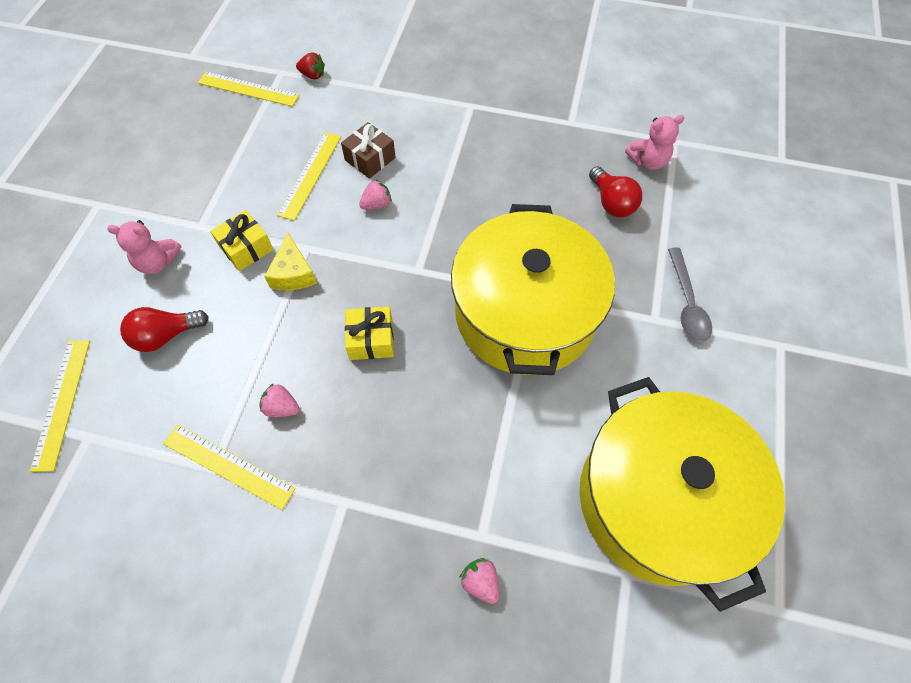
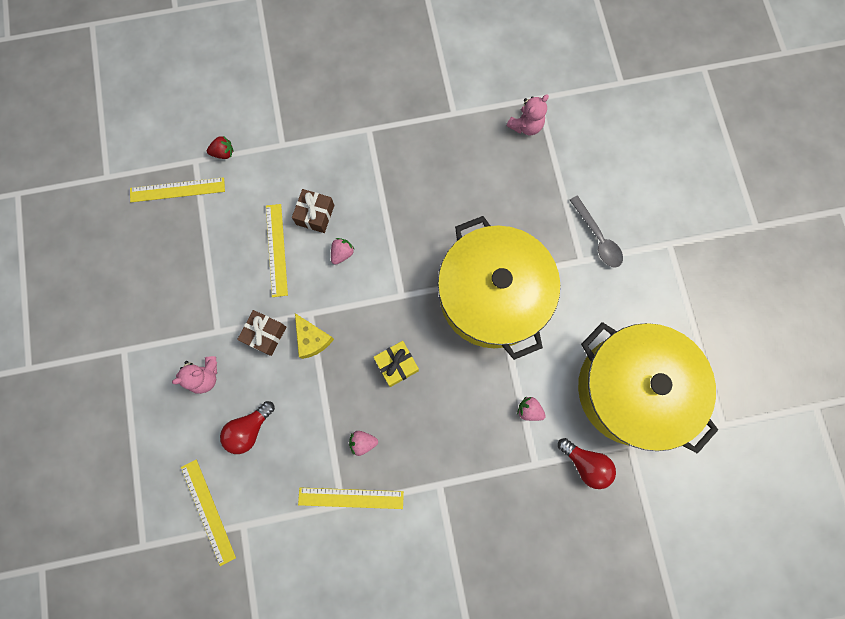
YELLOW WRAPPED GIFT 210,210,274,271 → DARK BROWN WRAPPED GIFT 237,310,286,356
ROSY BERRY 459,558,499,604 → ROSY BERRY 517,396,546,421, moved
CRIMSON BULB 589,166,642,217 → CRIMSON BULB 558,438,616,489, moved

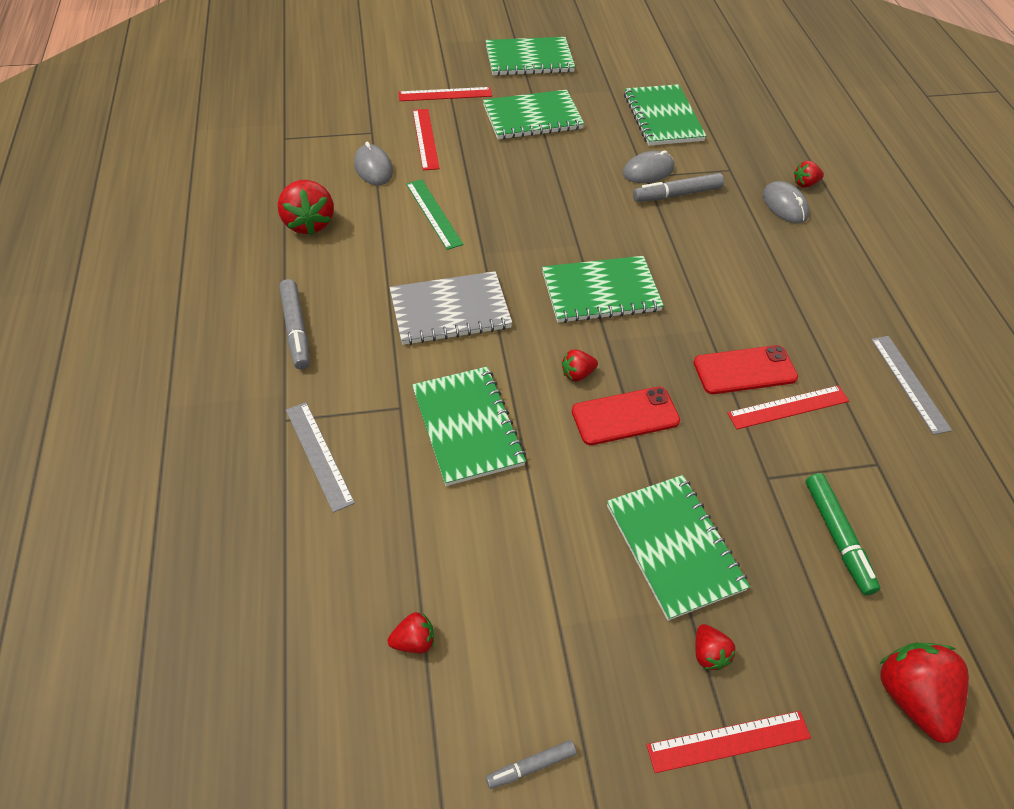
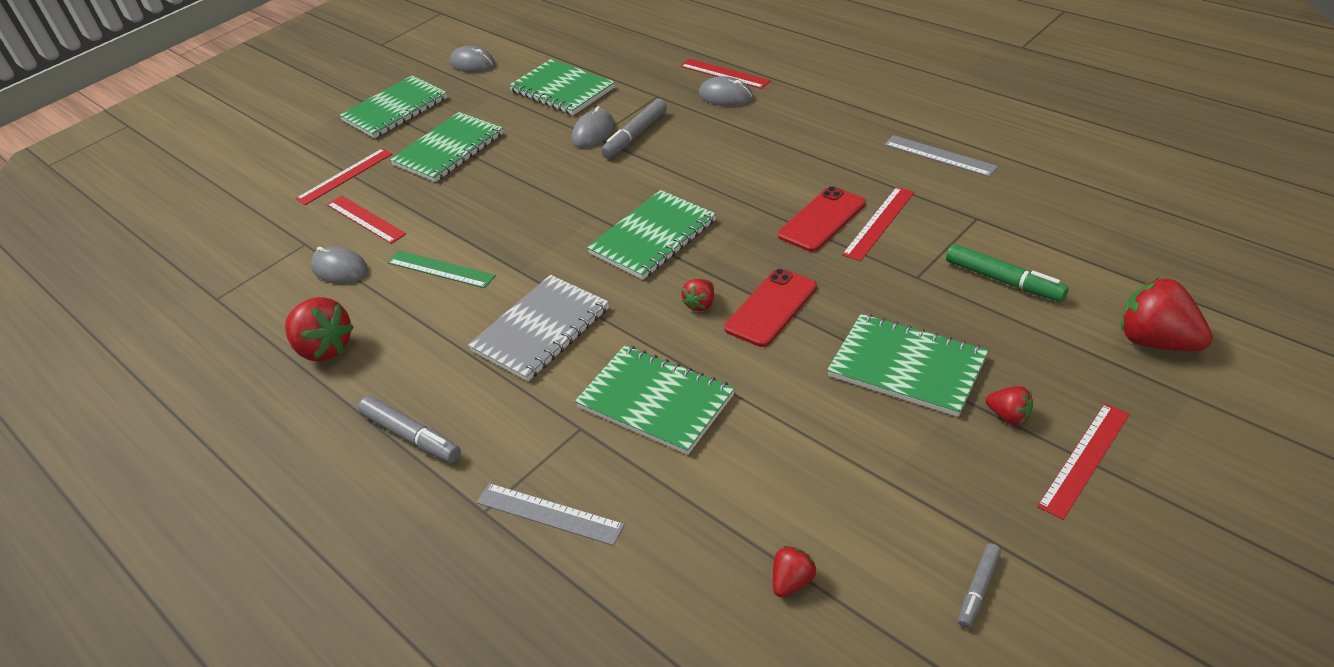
- → ASH-GREY PC MOUSE 450,46,495,73
CRIMSON BERRY 794,161,824,188 → CRIMSON STRAIGHTEDGE 680,59,771,89

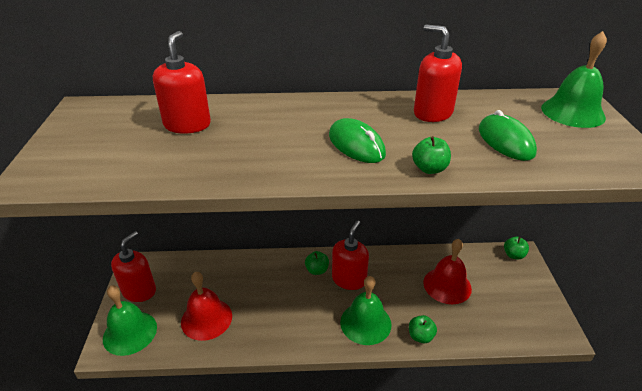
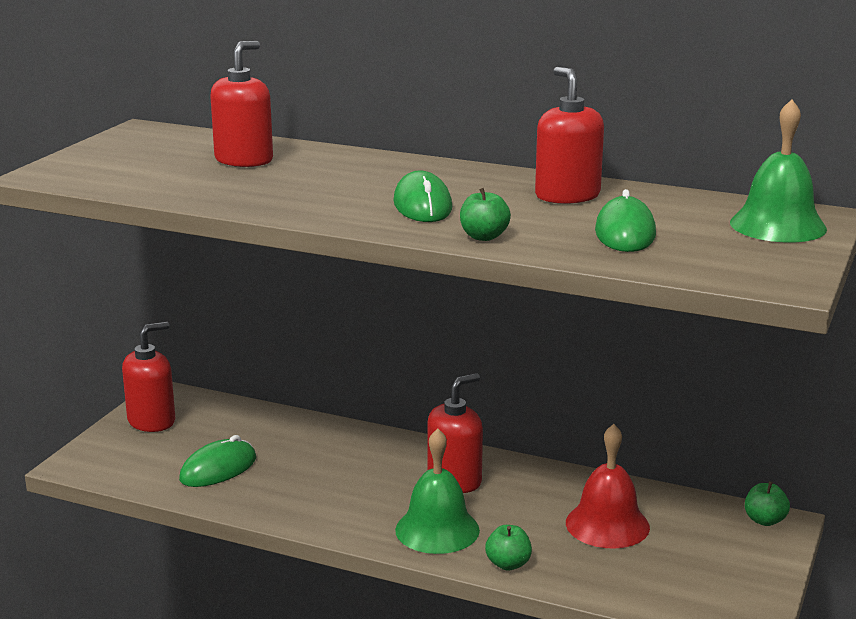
CRIMSON BELL 181,272,232,341 → GREEN PC MOUSE 179,435,256,487
GREEN BELL 103,285,157,356 → -
GREEN APPLE 305,251,329,275 → -

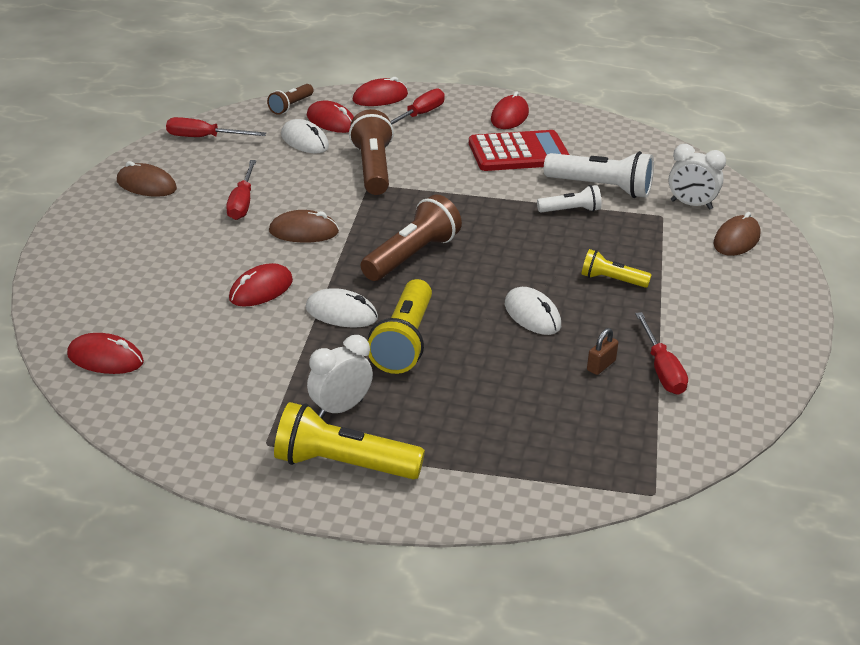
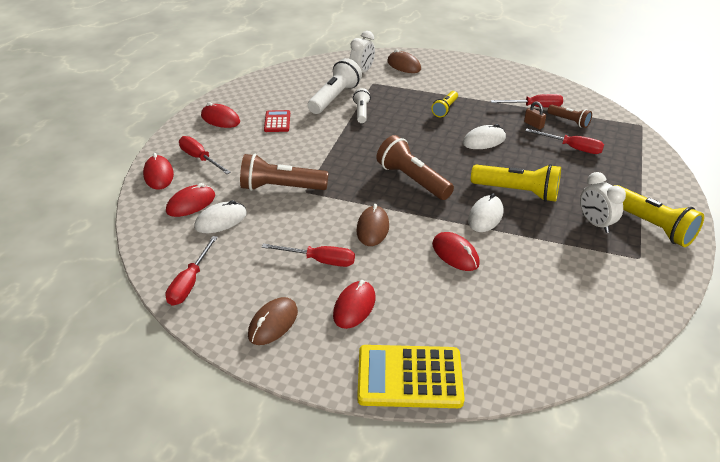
CRIMSON POCKET CALCULATOR 469,130,570,171 → CRIMSON POCKET CALCULATOR 264,110,290,132, x0.54
CRIMSON PC MOUSE 67,333,144,374 → CRIMSON PC MOUSE 333,280,375,329, moved
- → YELLOW POCKET CALCULATOR 357,345,465,408
- → CRIMSON HAND SCREWDRIVER 525,129,604,154
DARK BROWN POCKET TORCH 267,84,314,115 → DARK BROWN POCKET TORCH 548,105,592,128, moved
YELLOW POCKET TORCH 274,402,425,479 → YELLOW POCKET TORCH 614,185,704,247, 60 degrees counterclockwise

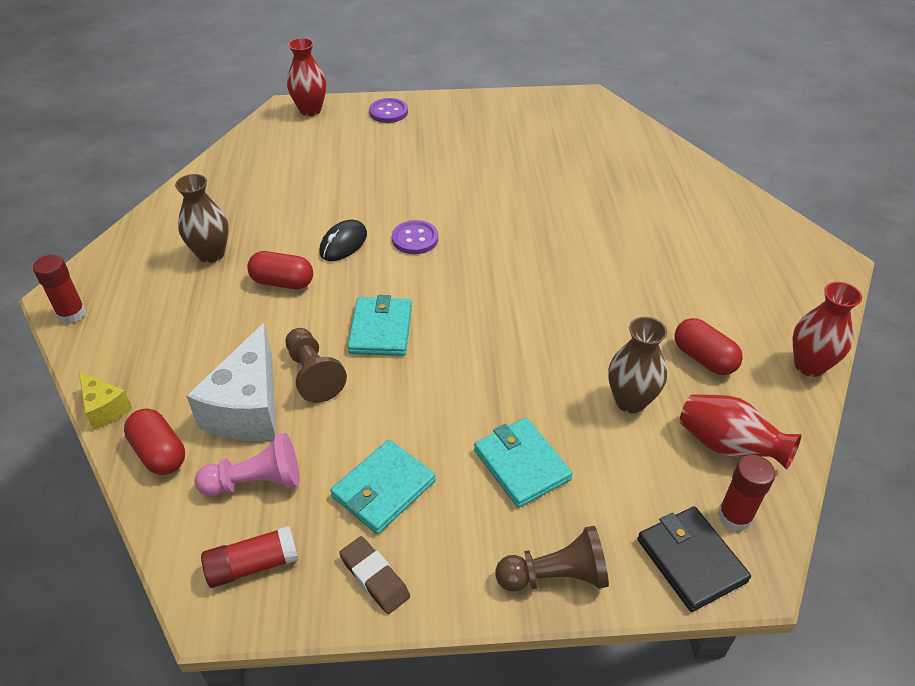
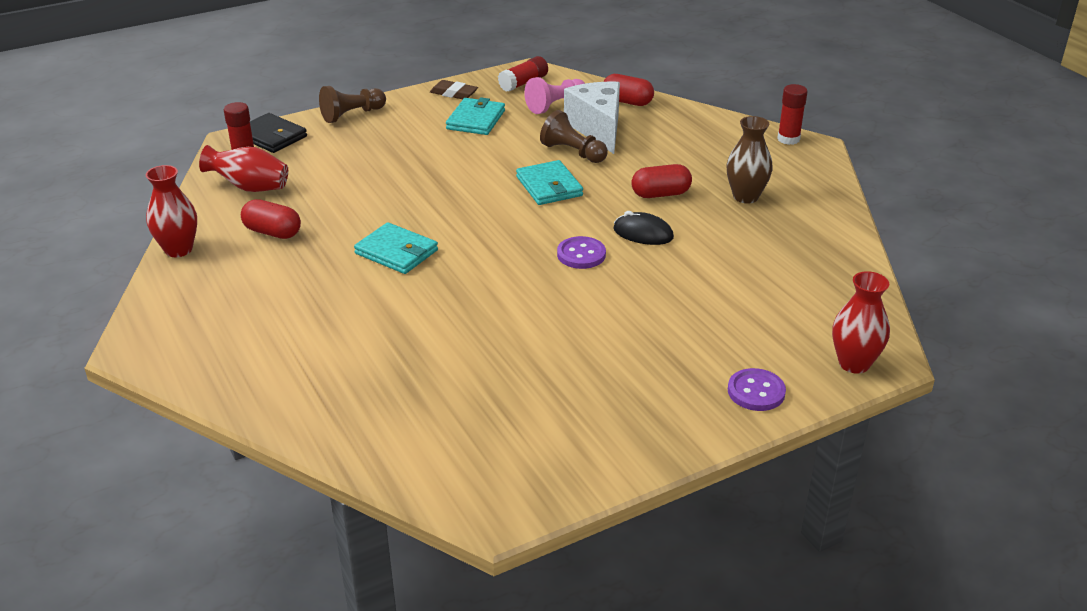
AQUA WALLET 474,418,573,508 → AQUA WALLET 354,222,438,274, moved
JET-BLACK PC MOUSE 319,220,367,261 → JET-BLACK PC MOUSE 613,211,674,245, 75 degrees counterclockwise
YELLOW PIECE OF CHEESE 79,371,132,430 → -
DARK BROWN VASE 608,317,667,414 → -

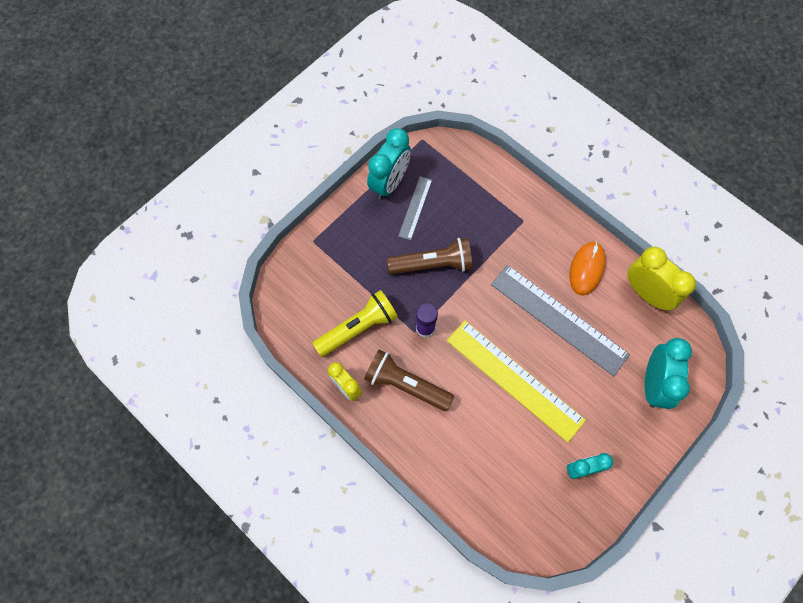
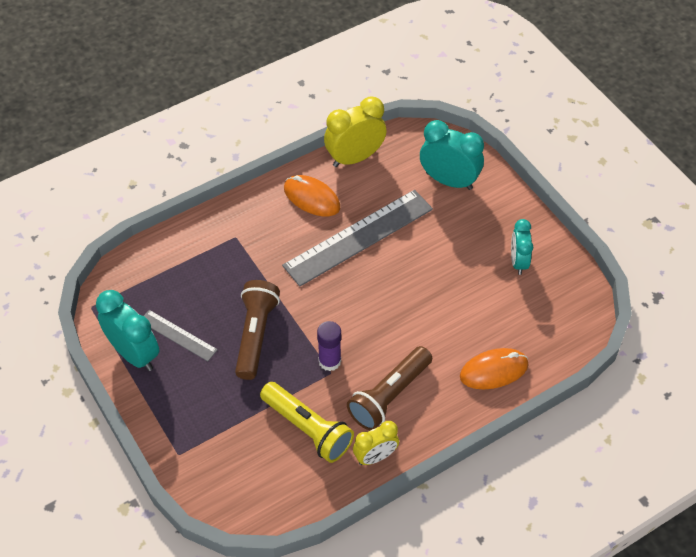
YELLOW POCKET TORCH 313,290,398,357 → YELLOW POCKET TORCH 260,382,354,463, 150 degrees clockwise
- → ORANGE PC MOUSE 460,348,529,389
YELLOW STRAIGHTEDGE 447,321,586,442 → -

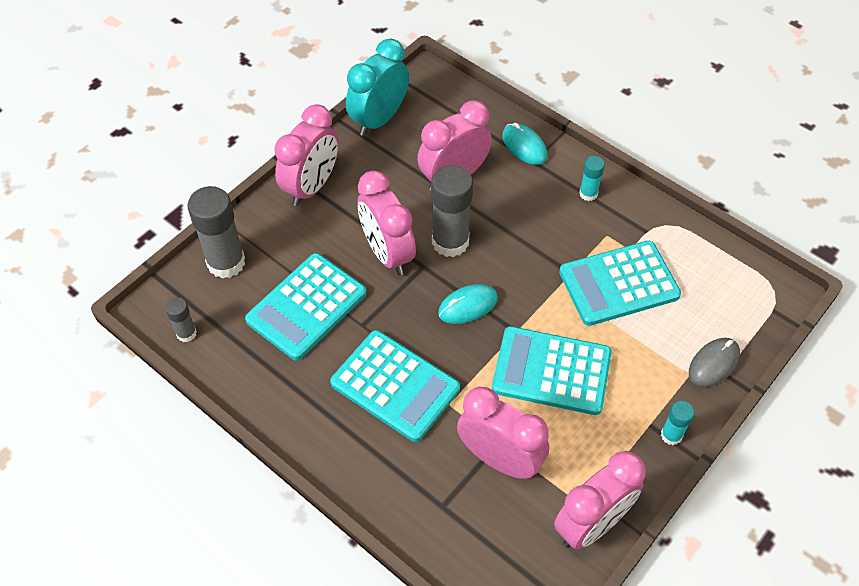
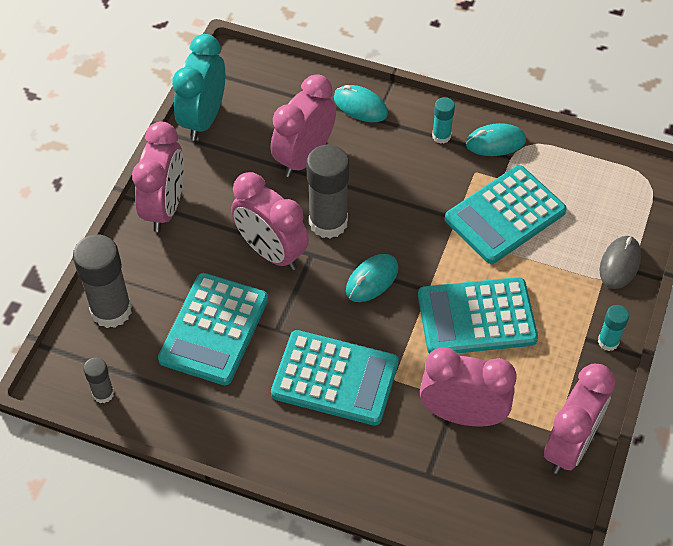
- → AQUA PC MOUSE 466,123,526,156

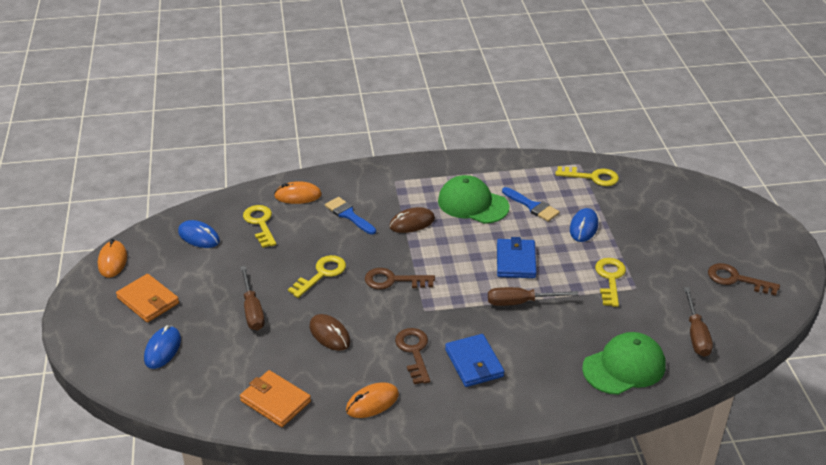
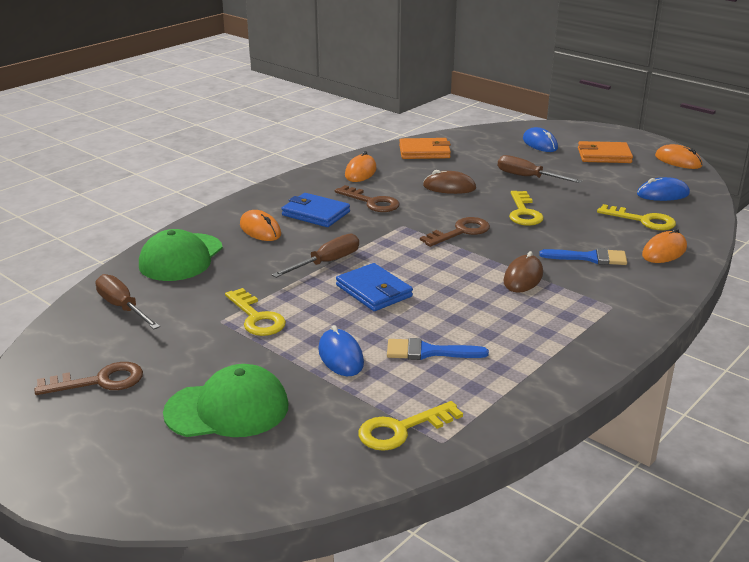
GREEN CAP 438,175,510,224 → GREEN CAP 163,364,289,437, moved
- → ORANGE PC MOUSE 240,210,281,241

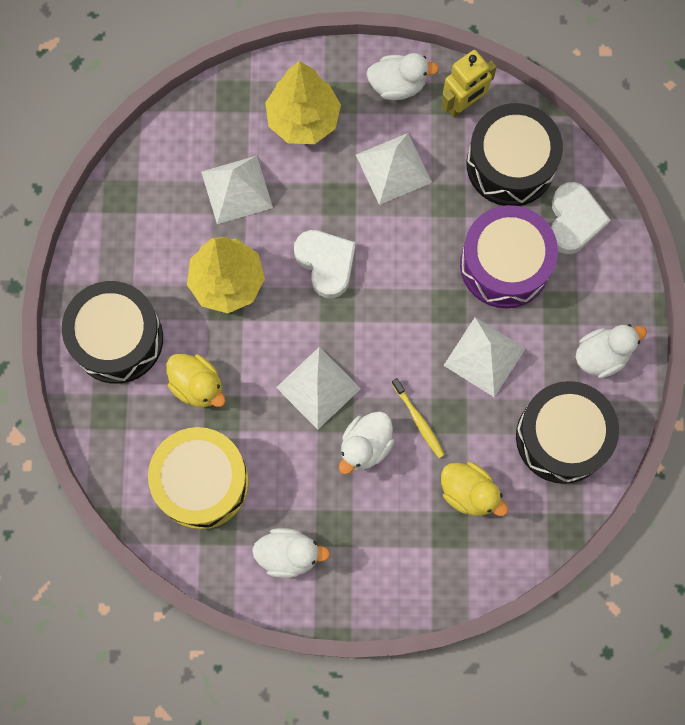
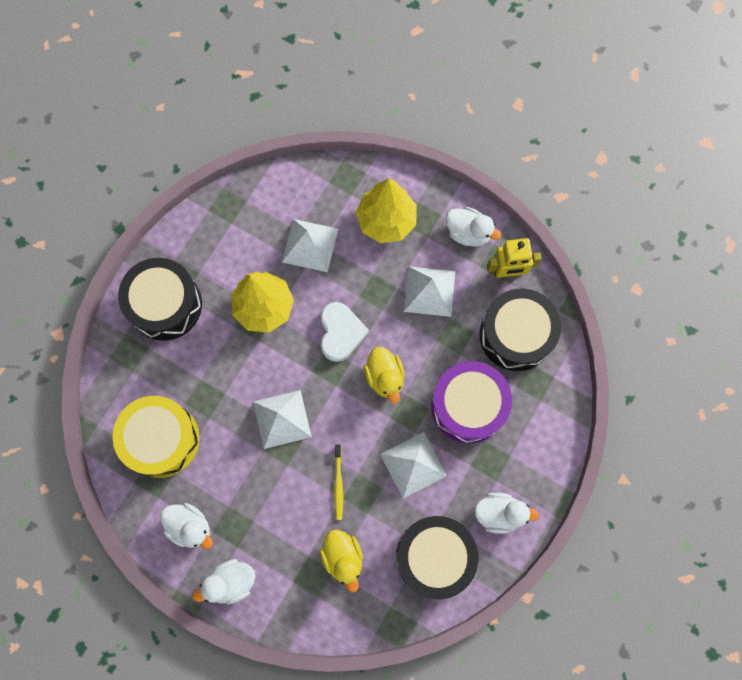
PURE WHITE DUCK 339,411,395,474 → PURE WHITE DUCK 193,559,255,604, moved
YELLOW DUCK 166,354,226,407 → YELLOW DUCK 364,347,405,403, moved
PURE WHITE LOVE HEART 551,182,611,254 → -

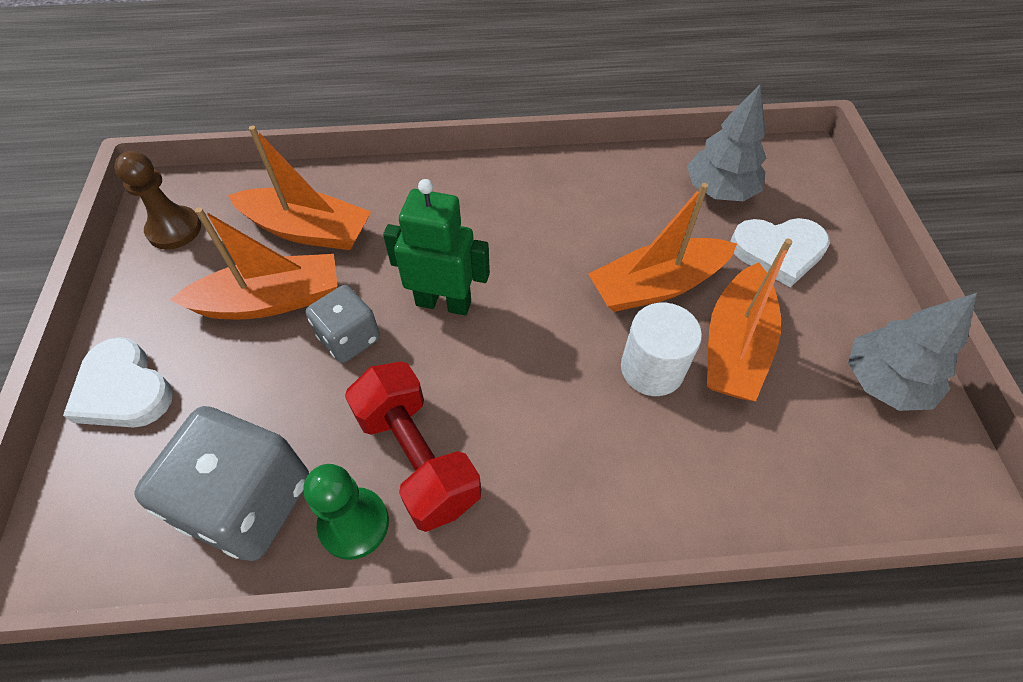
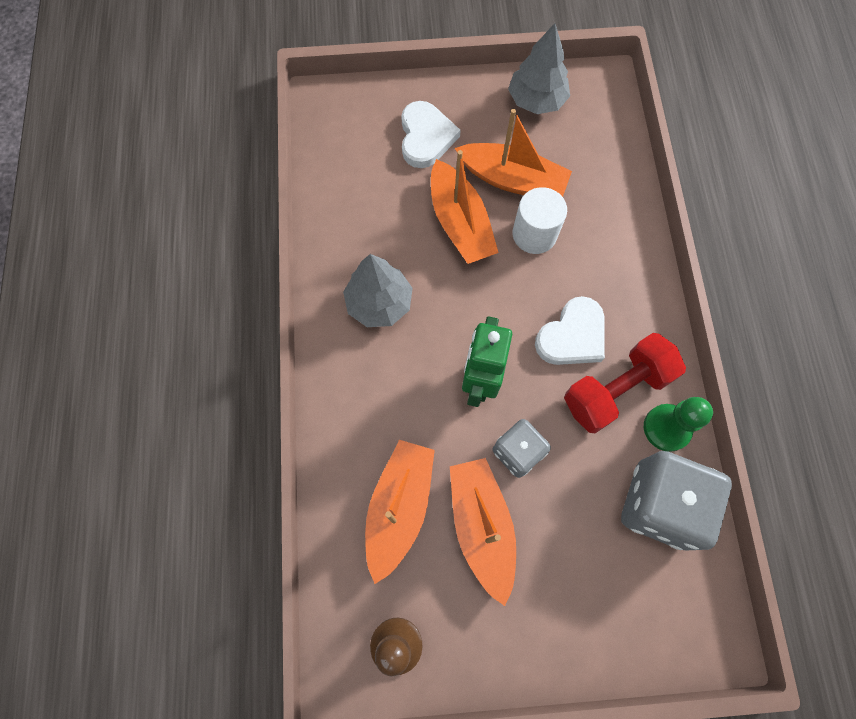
ASH-GREY TREE 687,85,766,201 → ASH-GREY TREE 343,254,413,327, moved
PURE WHITE LOVE HEART 63,337,173,428 → PURE WHITE LOVE HEART 535,296,605,365, moved

